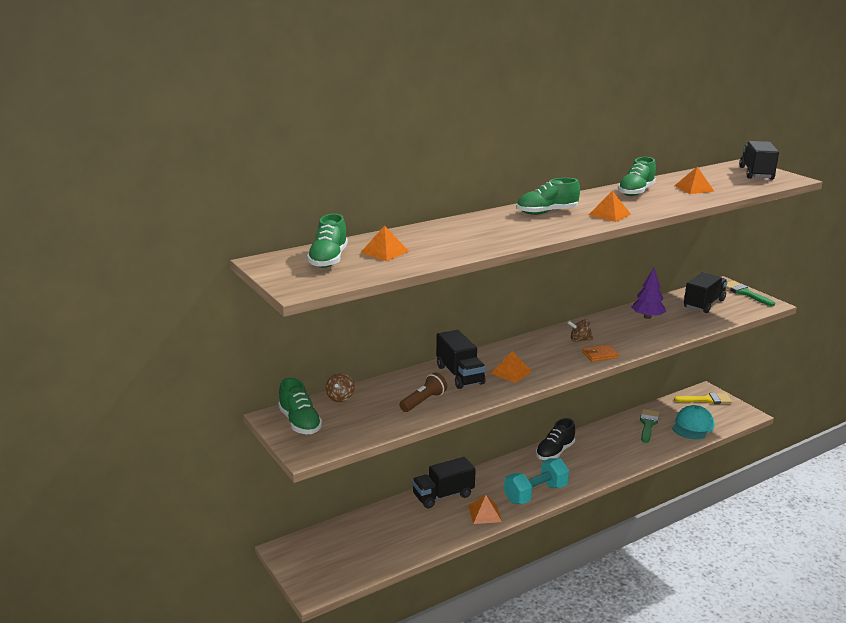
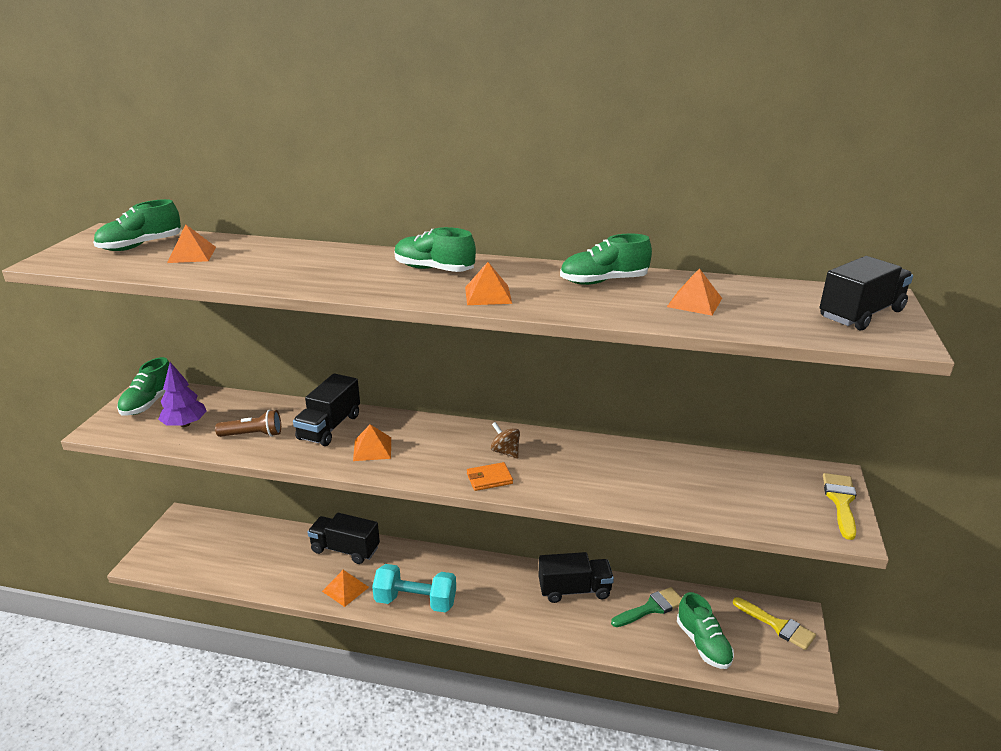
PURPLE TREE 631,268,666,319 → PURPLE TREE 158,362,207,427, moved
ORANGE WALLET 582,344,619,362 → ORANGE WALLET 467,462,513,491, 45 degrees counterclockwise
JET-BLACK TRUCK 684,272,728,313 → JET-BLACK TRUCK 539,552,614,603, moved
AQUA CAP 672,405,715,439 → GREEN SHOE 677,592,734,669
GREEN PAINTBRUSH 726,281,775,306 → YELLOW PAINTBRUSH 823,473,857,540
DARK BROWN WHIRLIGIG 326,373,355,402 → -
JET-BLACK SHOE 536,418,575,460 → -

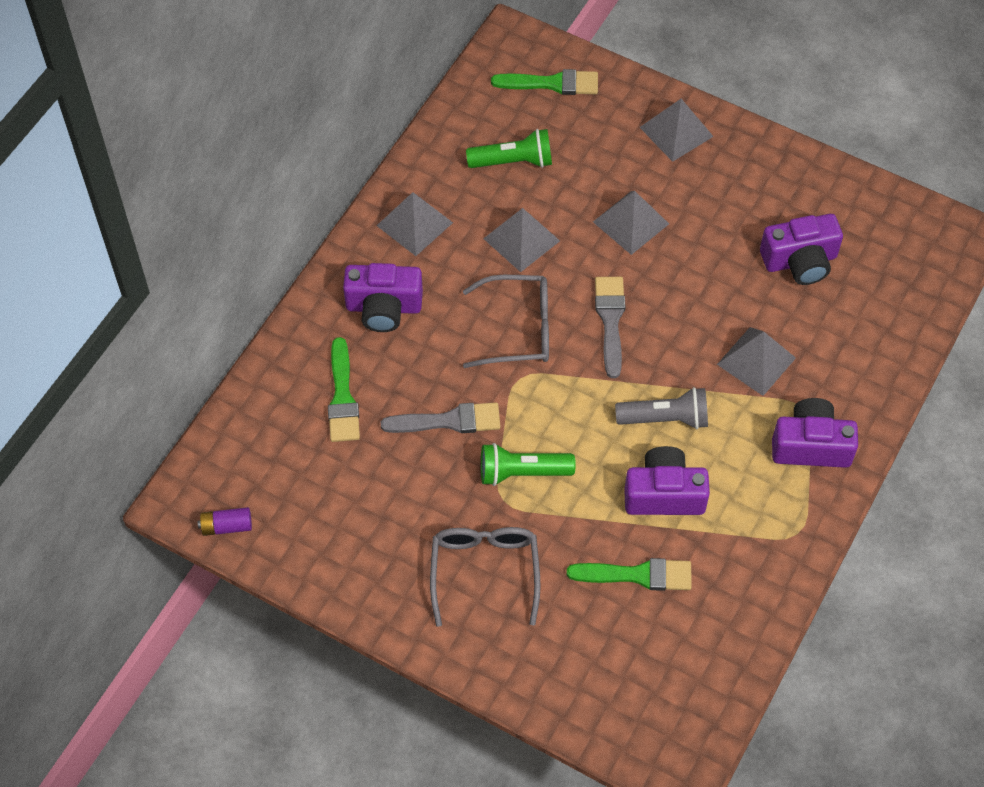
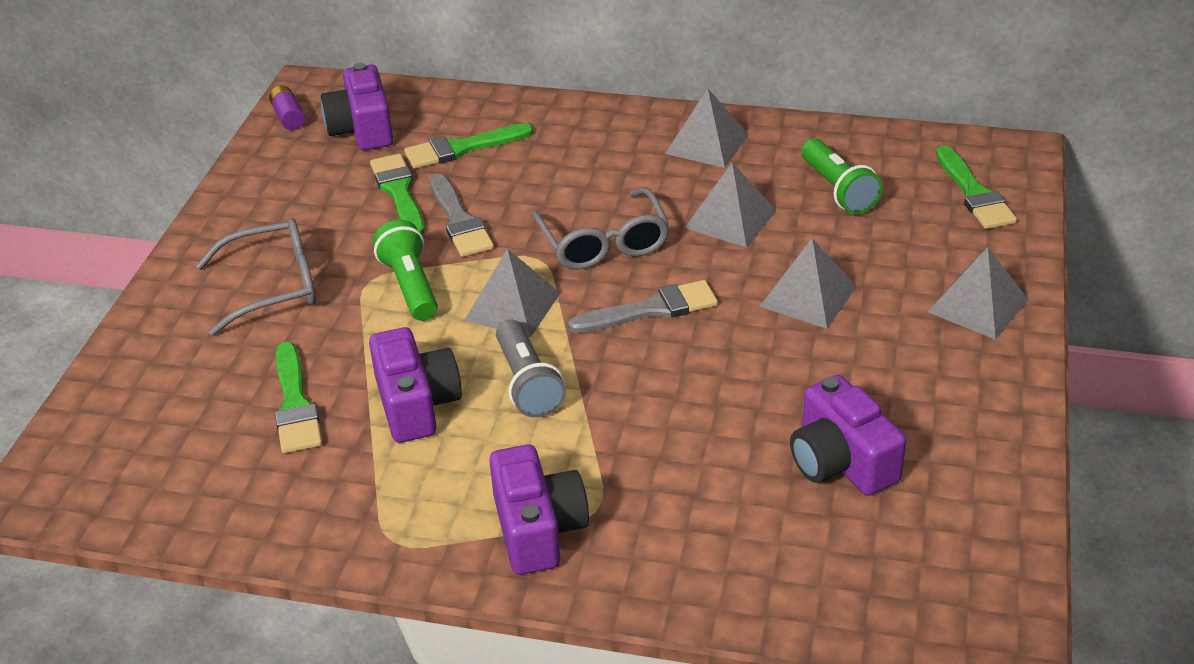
PURPLE CAMERA 343,263,423,332 → PURPLE CAMERA 321,62,393,150, moved
- → GREEN PAINTBRUSH 370,154,425,235
ASH-GREY PYRAMID 717,327,796,396 → ASH-GREY PYRAMID 464,248,560,337, moved

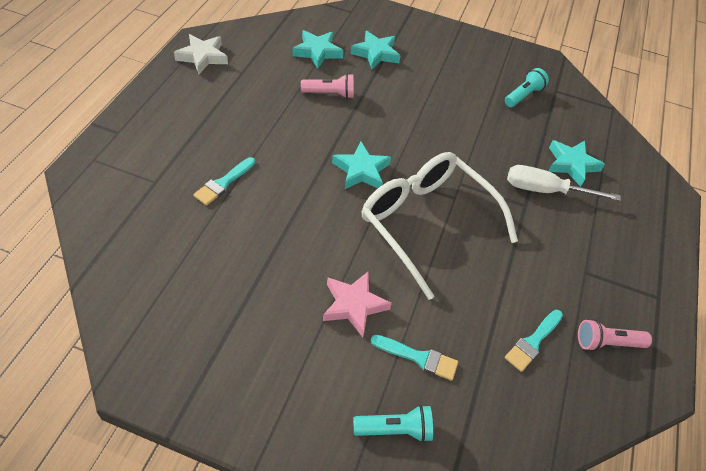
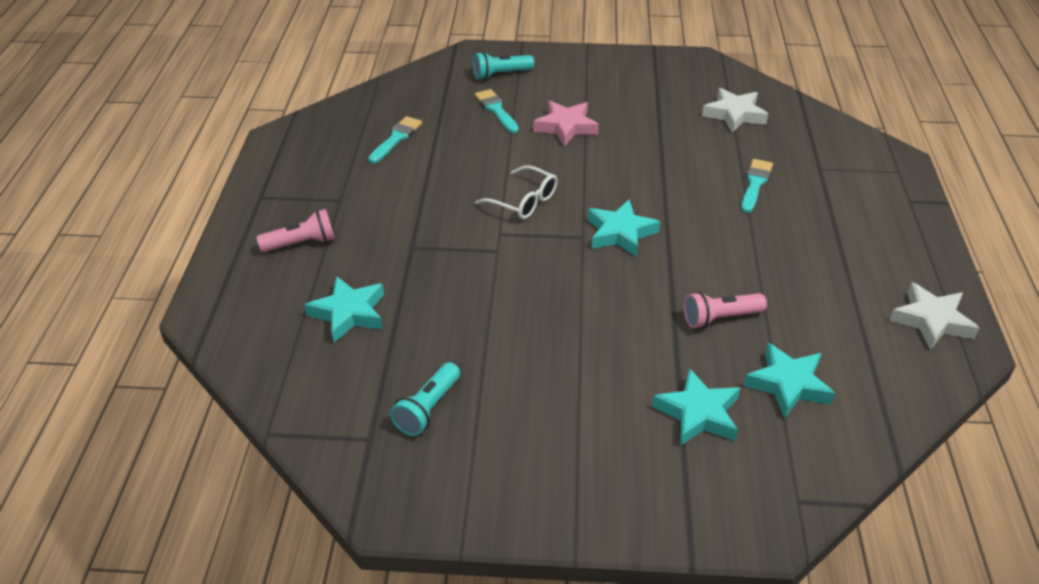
ROSY POCKET TORCH 578,319,652,351 → ROSY POCKET TORCH 256,209,335,252, moved
AQUA PAINTBRUSH 371,335,458,381 → AQUA PAINTBRUSH 475,89,519,133, 60 degrees clockwise
PURE WHITE EYEGLASSES 362,152,518,300 → PURE WHITE EYEGLASSES 475,165,558,220, x0.47
- → PURE WHITE STAR SHAPE 702,88,768,133
PURE WHITE HAND SCREWDRIVER 507,165,621,201 → -

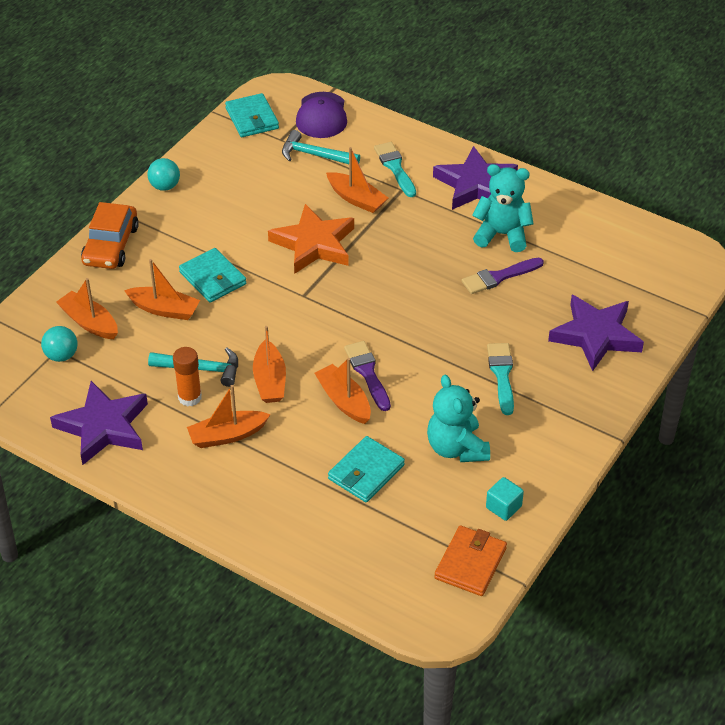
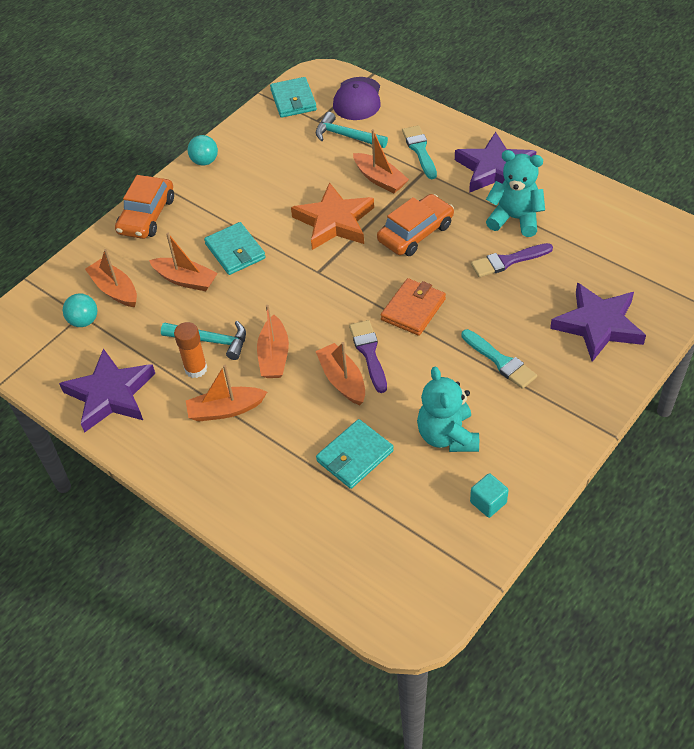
- → ORANGE TOY CAR 377,194,454,256
ORANGE WALLET 434,526,507,596 → ORANGE WALLET 381,278,446,336, moved
AQUA PAINTBRUSH 487,343,514,415 → AQUA PAINTBRUSH 461,329,537,389, 135 degrees clockwise

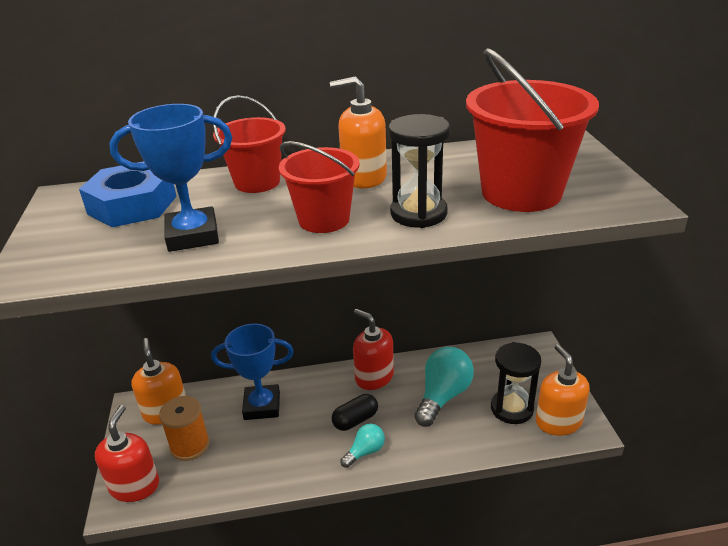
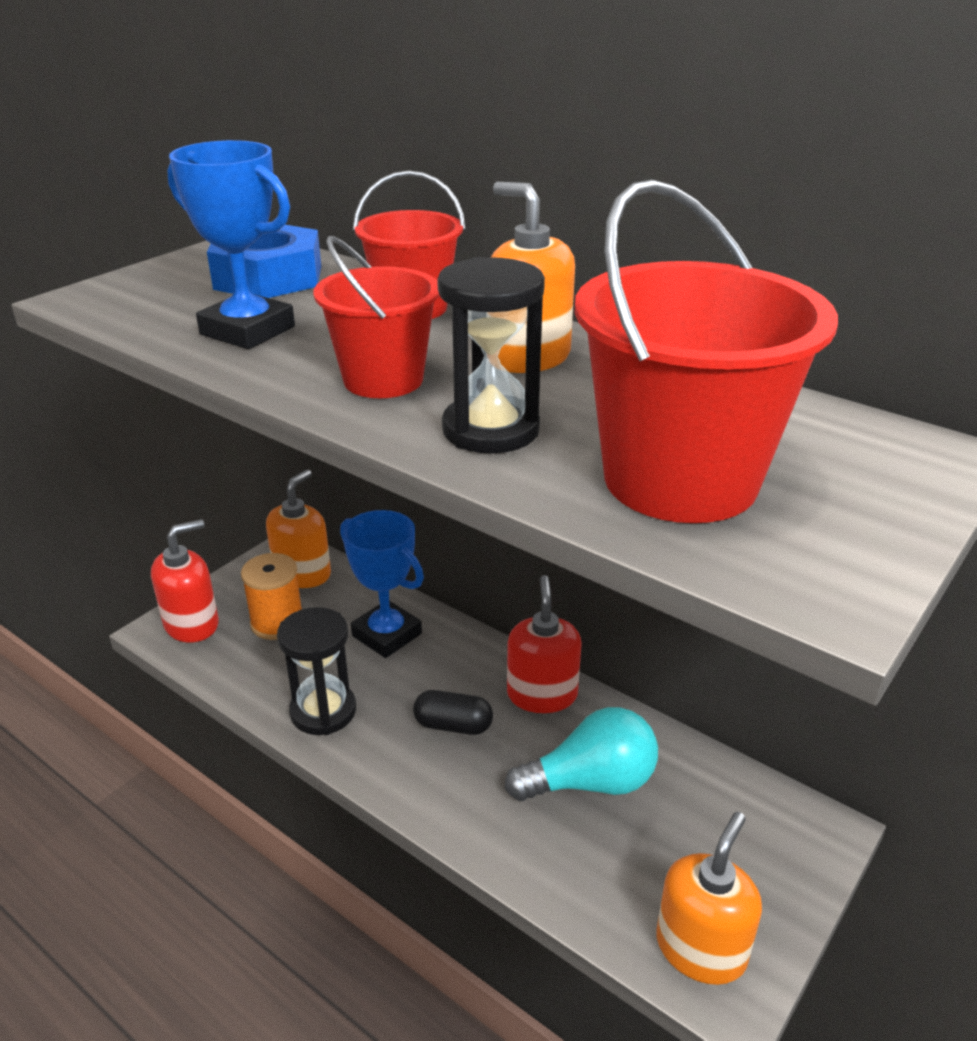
JET-BLACK HOURGLASS 491,342,541,424 → JET-BLACK HOURGLASS 277,607,356,735, moved
AQUA BULB 340,424,385,468 → -

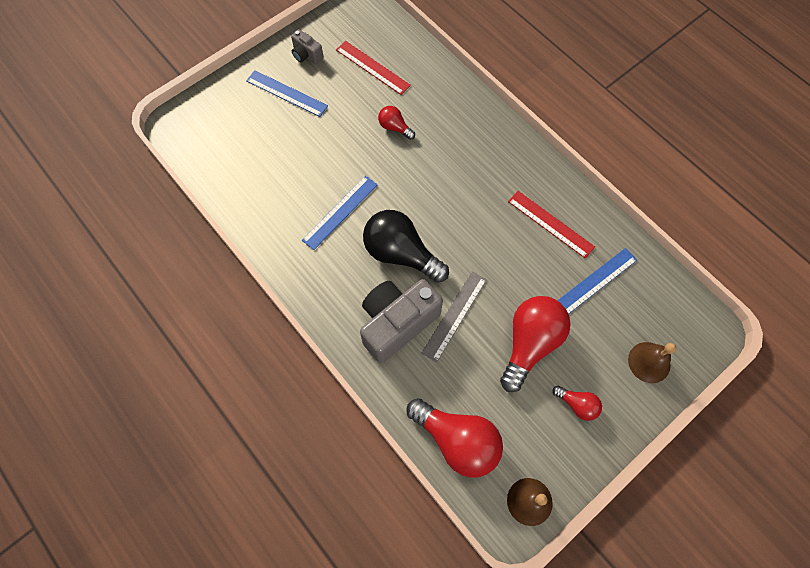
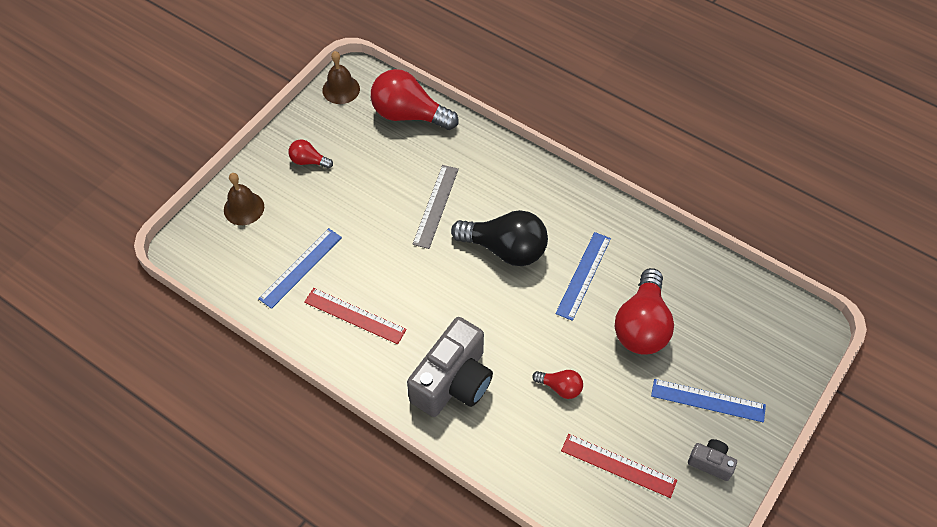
ASH-GREY CAMERA 360,279,443,363 → ASH-GREY CAMERA 407,317,493,417, moved
CRIMSON BULB 500,296,571,392 → CRIMSON BULB 615,268,674,355, moved

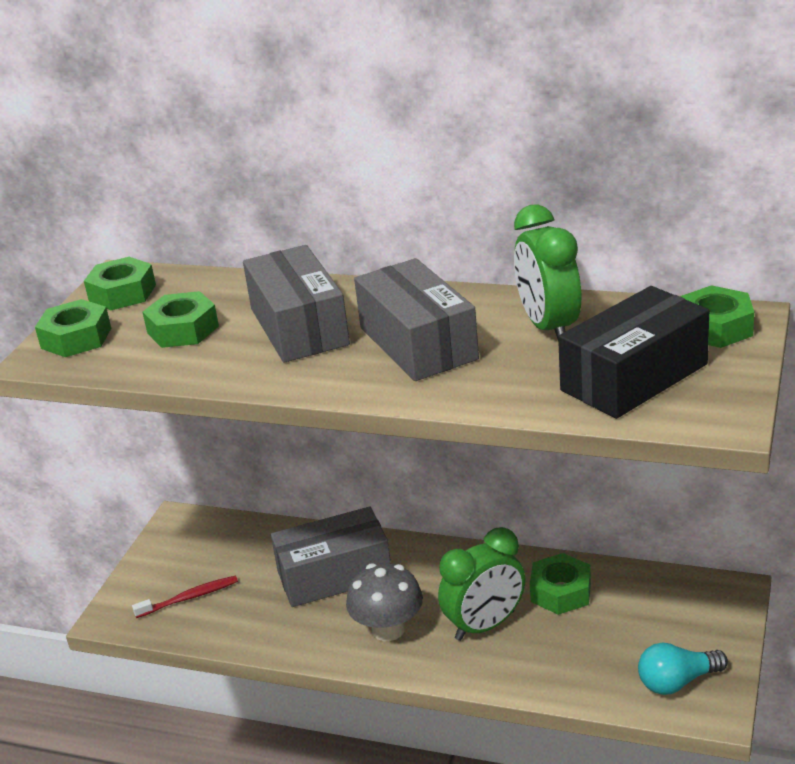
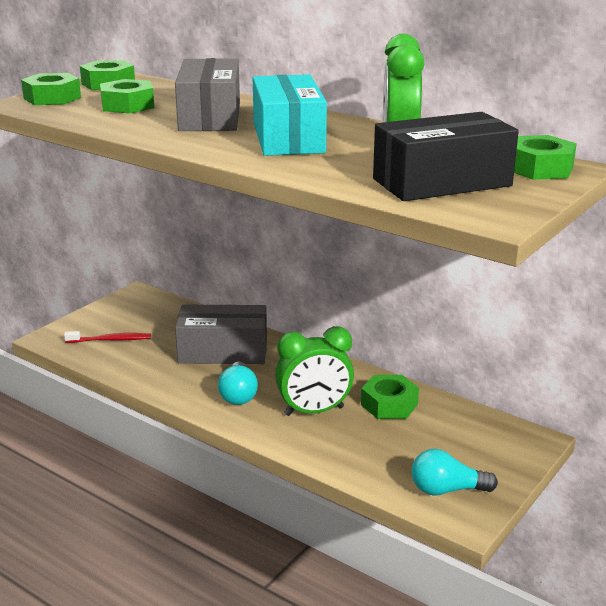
ASH-GREY TOADSTOOL 346,563,423,641 → AQUA BULB 218,362,258,405
ASH-GREY PARCEL 354,258,479,381 → AQUA PARCEL 253,74,327,156

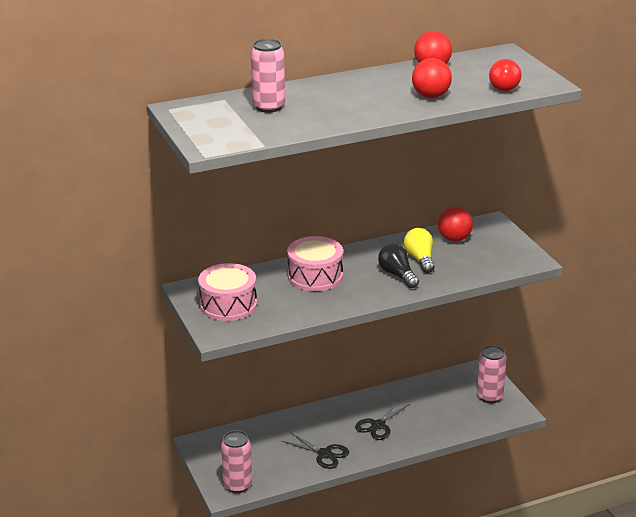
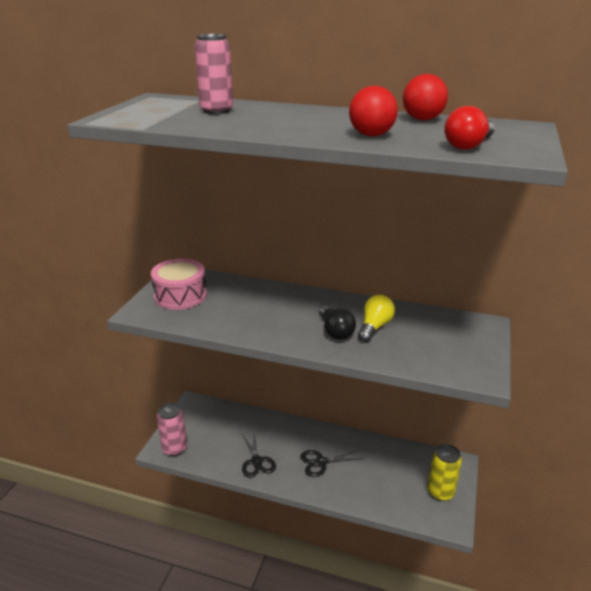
JET-BLACK BULB 378,244,419,288 → JET-BLACK BULB 319,305,356,340, 150 degrees clockwise
ROSY TIN 477,345,507,403 → YELLOW TIN 427,444,462,501
ROSY TOY DRUM 287,236,343,291 → -
CRIMSON BALL 438,207,473,242 → -

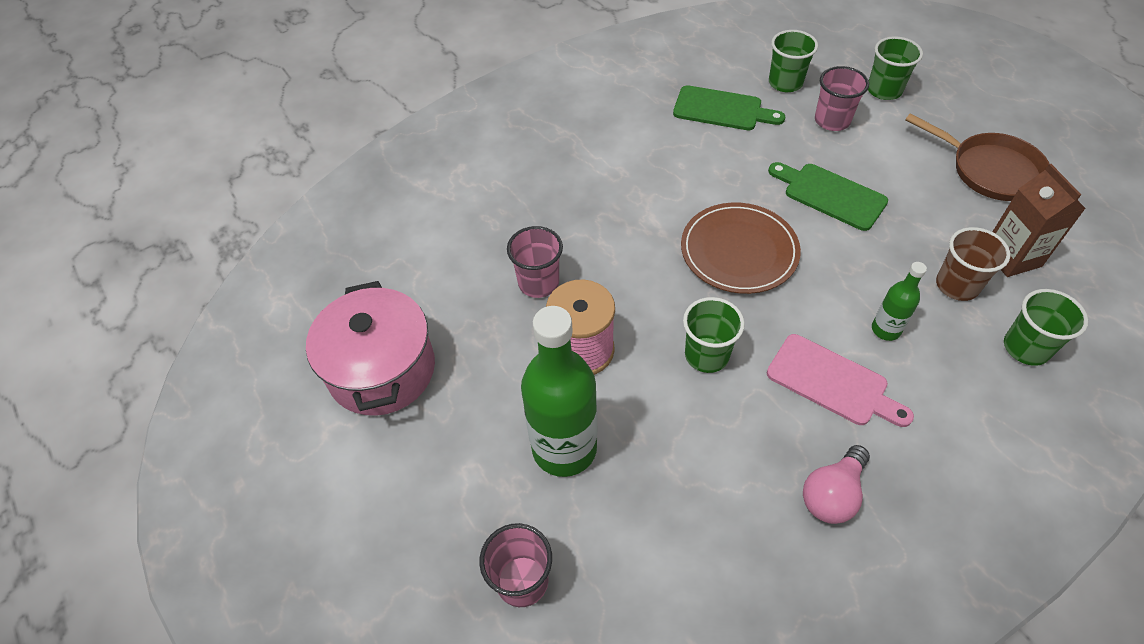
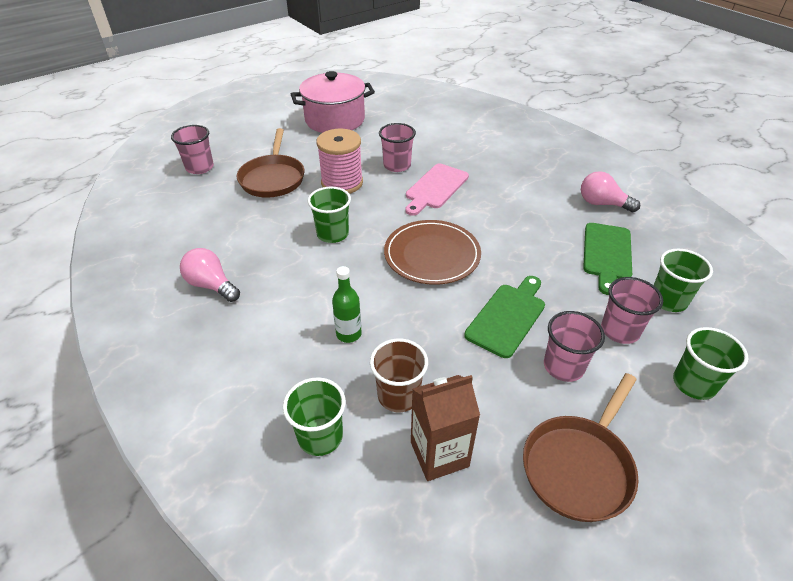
GREEN FLASK 521,306,597,477 → DARK BROWN FRYING PAN 237,128,304,198
ROSY CHOPPING BOARD 767,334,914,427 → ROSY CHOPPING BOARD 405,164,469,216, moved
- → ROSY CUP 544,311,605,382
- → ROSY BULB 581,171,640,212

